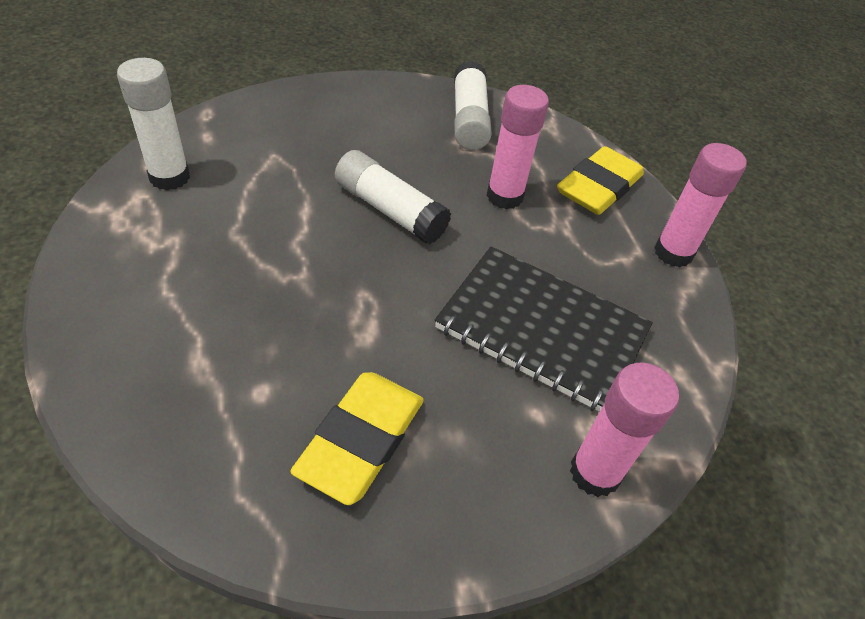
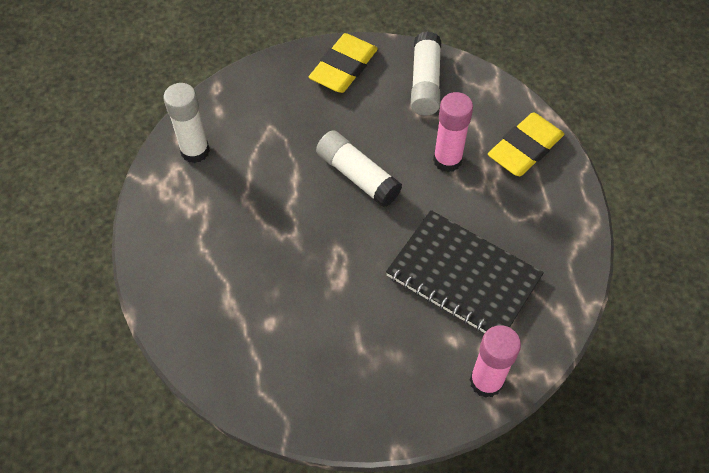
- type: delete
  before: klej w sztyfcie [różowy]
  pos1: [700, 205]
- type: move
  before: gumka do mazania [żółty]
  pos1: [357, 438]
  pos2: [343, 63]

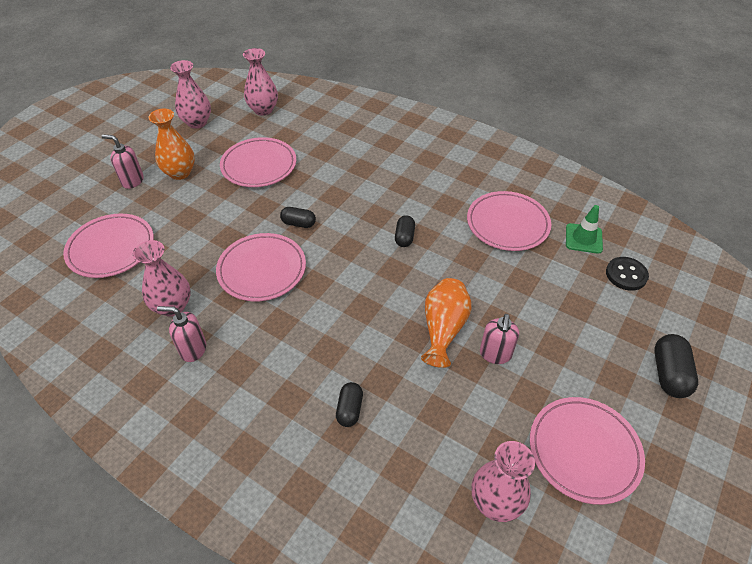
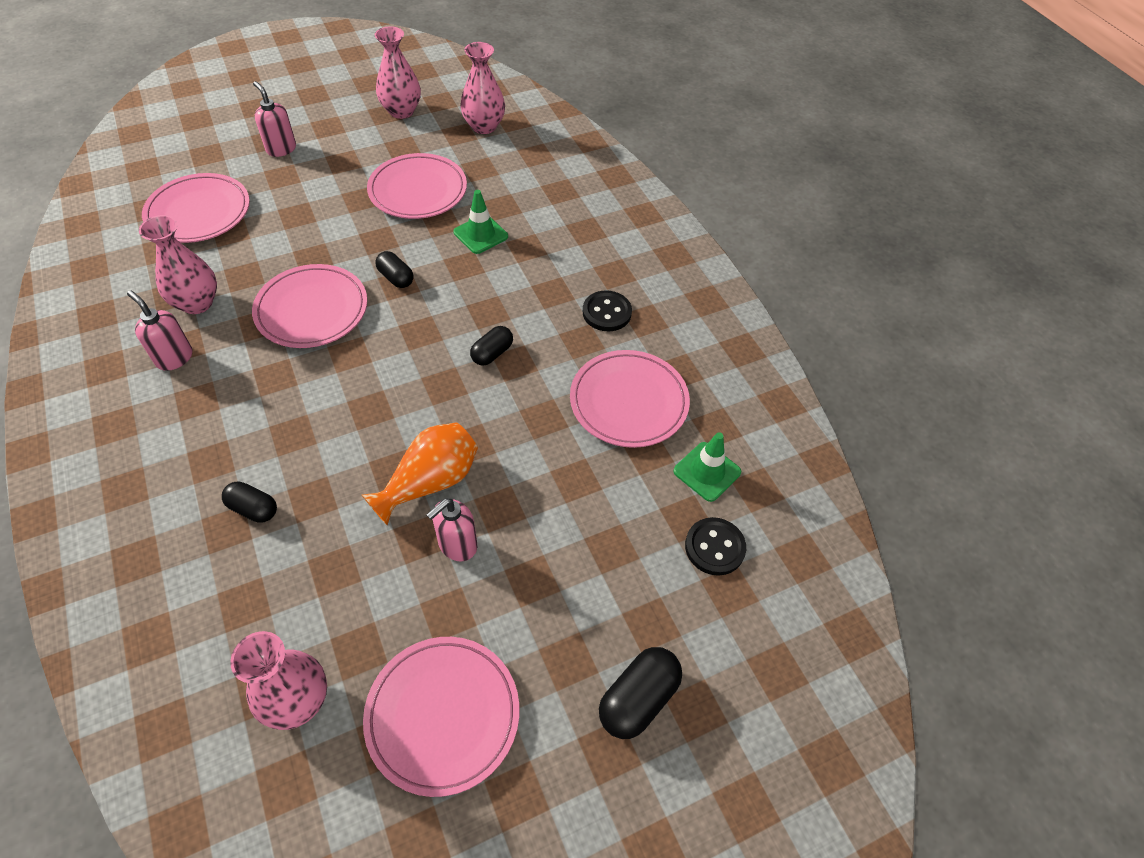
- type: delete
  before: wazon [pomarańczowy]
  pos1: [172, 144]
- type: insert
  after: pachołek [zielony]
  pos2: [480, 222]
- type: insert
  after: guzik [czarny]
  pos2: [607, 311]
- type: rotate
  before: kapsułka [czarny]
  pos1: [349, 404]
  pos2: [249, 502]
  turn: 75

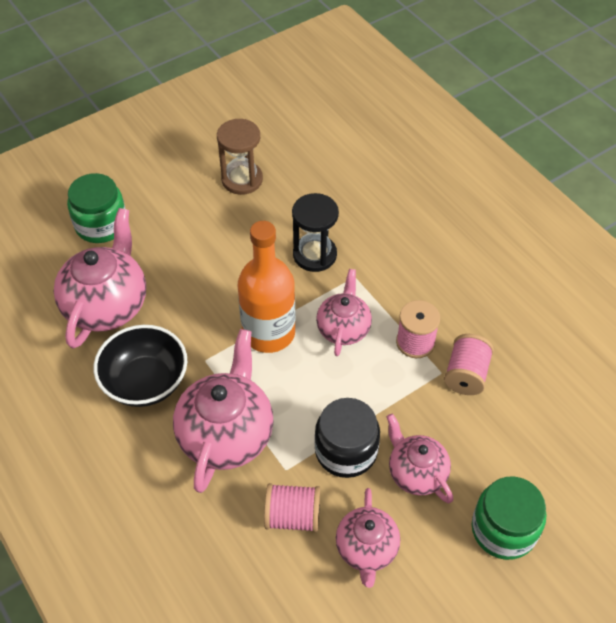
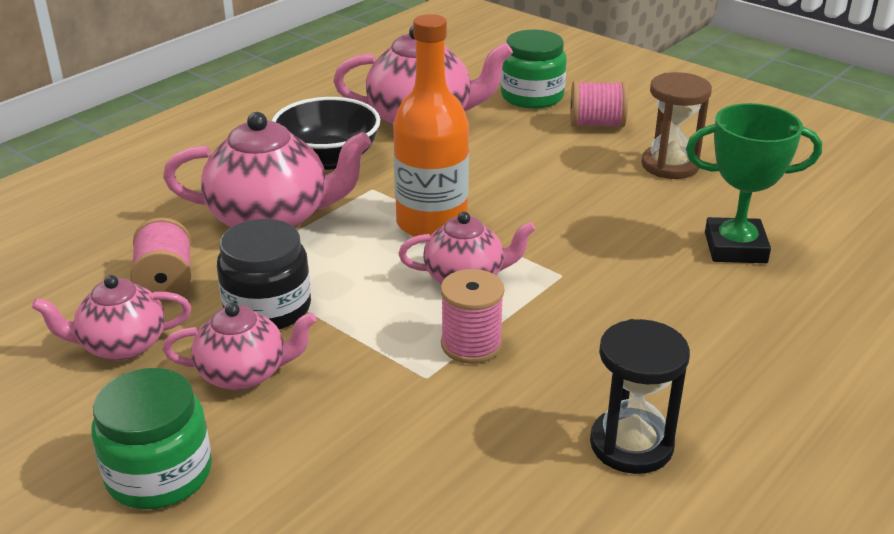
- type: insert
  after: puchar [zielony]
  pos2: [754, 183]
- type: move
  before: klepsydra [czarny]
  pos1: [315, 232]
  pos2: [640, 396]
- type: move
  before: szpulka [różowy]
  pos1: [469, 364]
  pos2: [599, 104]
- type: rotate
  before: imbryk [różowy]
  pos1: [420, 458]
  pos2: [240, 347]
  turn: 45

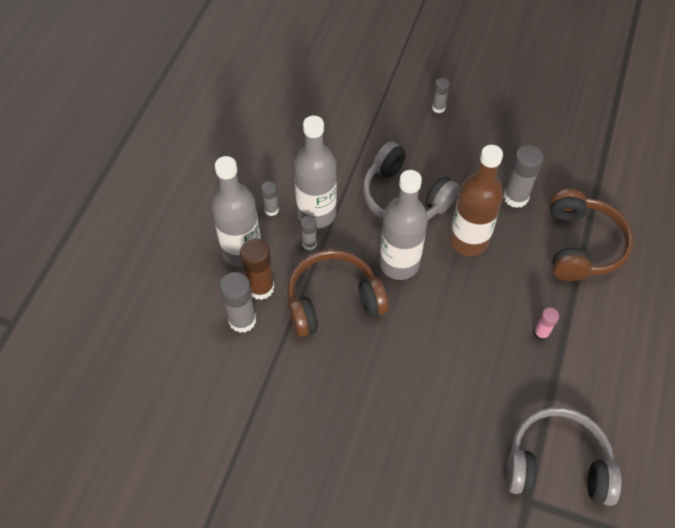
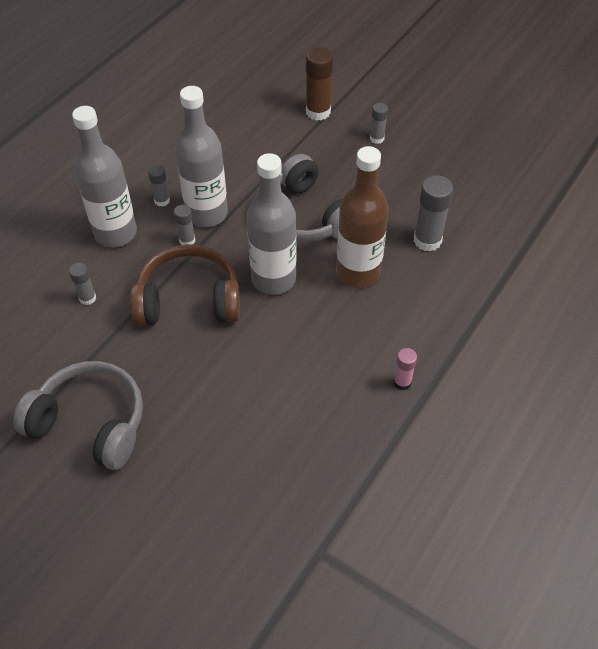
- type: delete
  before: słuchawki [brązowy]
  pos1: [592, 235]
- type: move
  before: klej w sztyfcie [brązowy]
  pos1: [257, 269]
  pos2: [319, 84]
- type: move
  before: słuchawki [szary]
  pos1: [564, 456]
  pos2: [78, 415]
- type: resize
  before: klej w sztyfcie [szary]
  pos1: [237, 302]
  pos2: [82, 284]
  scale: 0.57

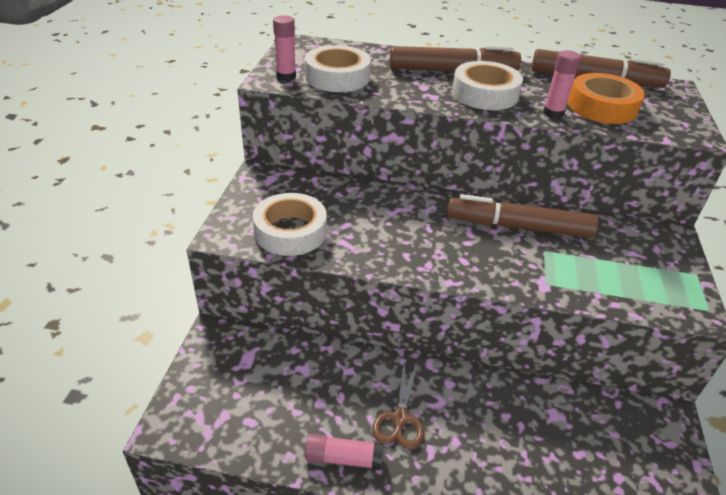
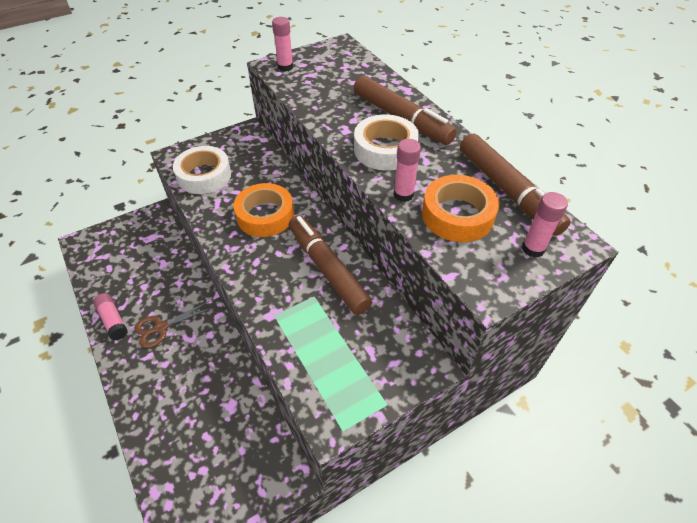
- type: delete
  before: taśma klejąca [biały]
  pos1: [338, 68]
- type: insert
  after: taśma klejąca [pomarańczowy]
  pos2: [264, 210]
- type: insert
  after: klej w sztyfcie [różowy]
  pos2: [545, 225]

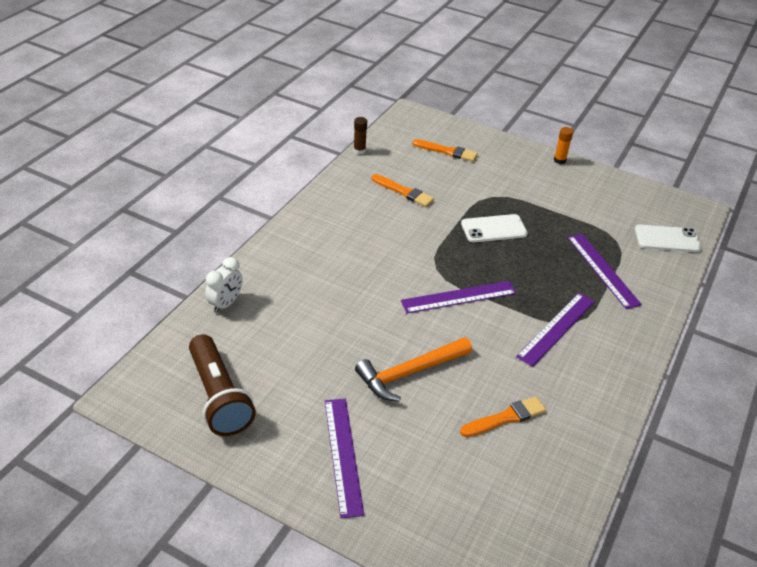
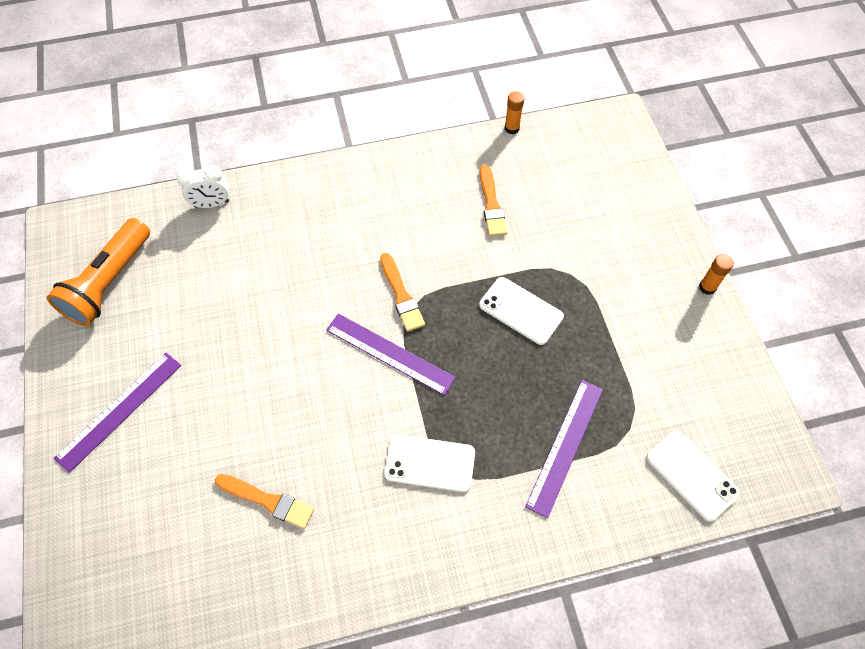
- type: delete
  before: młotek [pomarańczowy]
  pos1: [413, 369]
- type: move
  before: pędzel [pomarańczowy]
  pos1: [445, 150]
  pos2: [402, 292]
- type: replace
  before: linijka [fioletowy]
  after: telefon [biały]
  pos1: [555, 330]
  pos2: [429, 463]
- type: recolor
  before: latarka [brązowy]
  after: latarka [pomarańczowy]
  pos1: [222, 385]
  pos2: [98, 272]
- type: recolor
  before: klej w sztyfcie [brązowy]
  after: klej w sztyfcie [pomarańczowy]
  pos1: [360, 135]
  pos2: [514, 112]

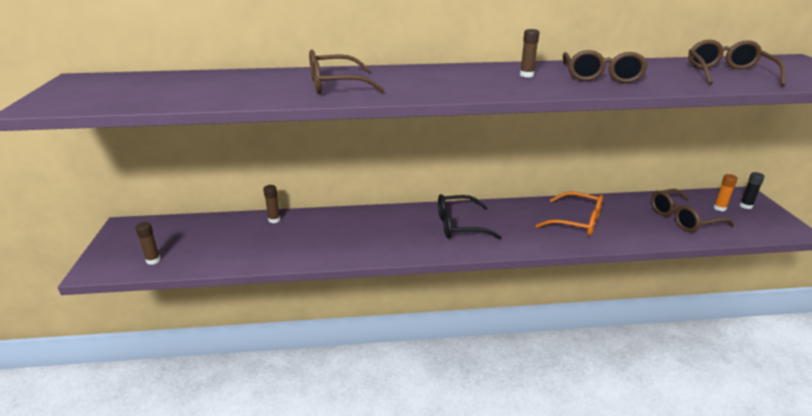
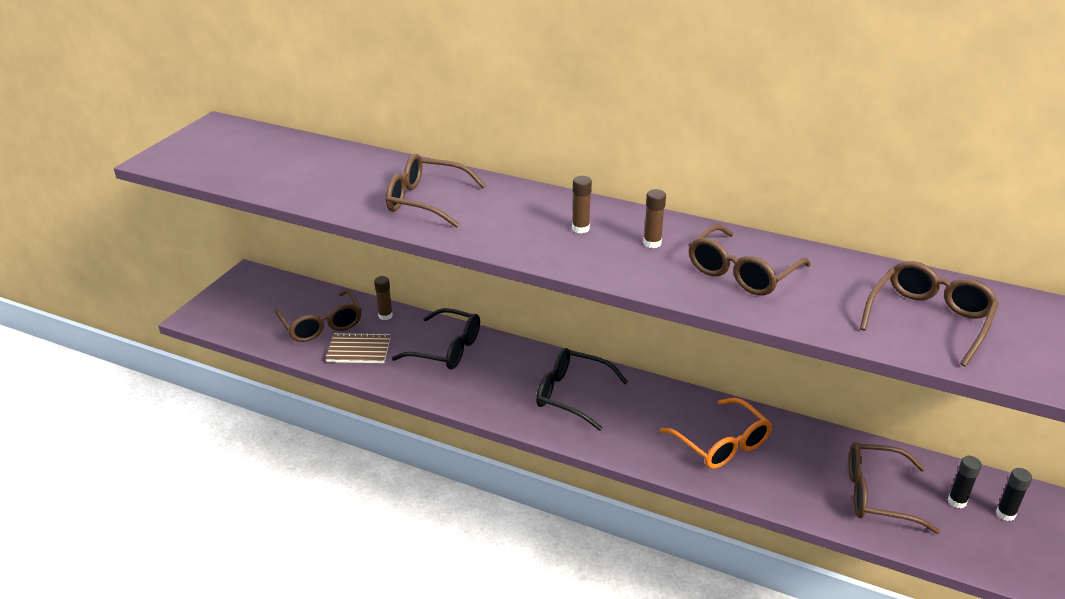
- type: insert
  after: okulary [brązowy]
  pos2: [318, 315]
- type: insert
  after: zeszyt [brązowy]
  pos2: [358, 347]
- type: insert
  after: okulary [czarny]
  pos2: [436, 338]
- type: move
  before: klej w sztyfcie [brązowy]
  pos1: [148, 243]
  pos2: [582, 205]
- type: recolor
  before: klej w sztyfcie [pomarańczowy]
  after: klej w sztyfcie [czarny]
  pos1: [726, 192]
  pos2: [965, 482]

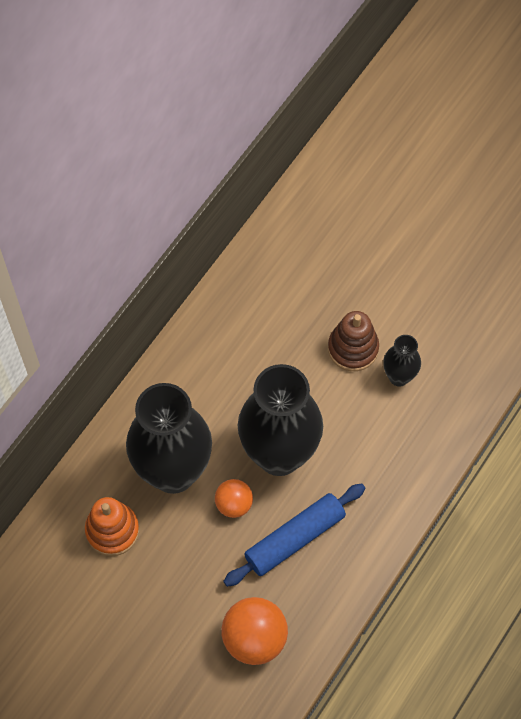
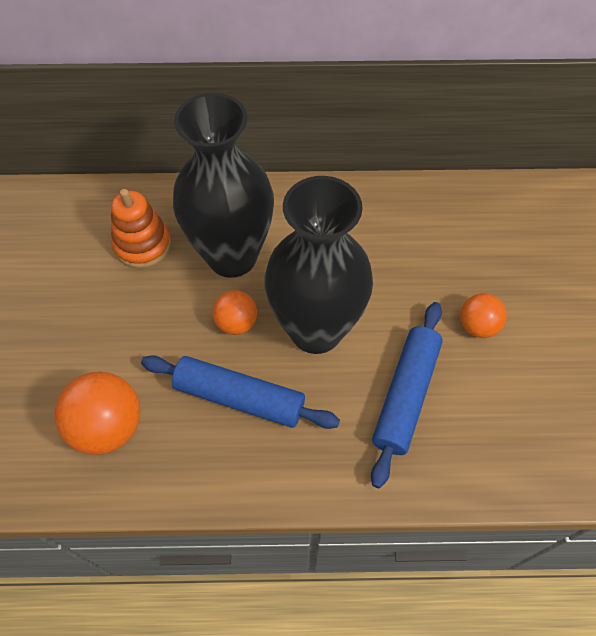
- type: delete
  before: wazon [czarny]
  pos1: [402, 360]
- type: insert
  after: wałek do ciasta [niebieski]
  pos2: [407, 395]
- type: replace
  before: zabawka nakładanka [brązowy]
  after: piłka [pomarańczowy]
  pos1: [353, 341]
  pos2: [483, 315]

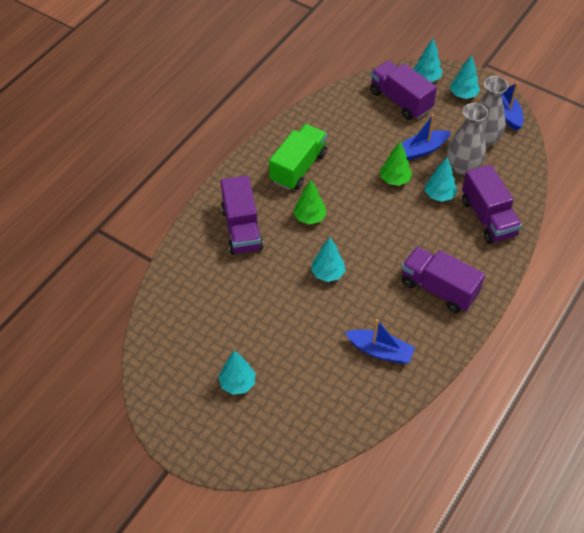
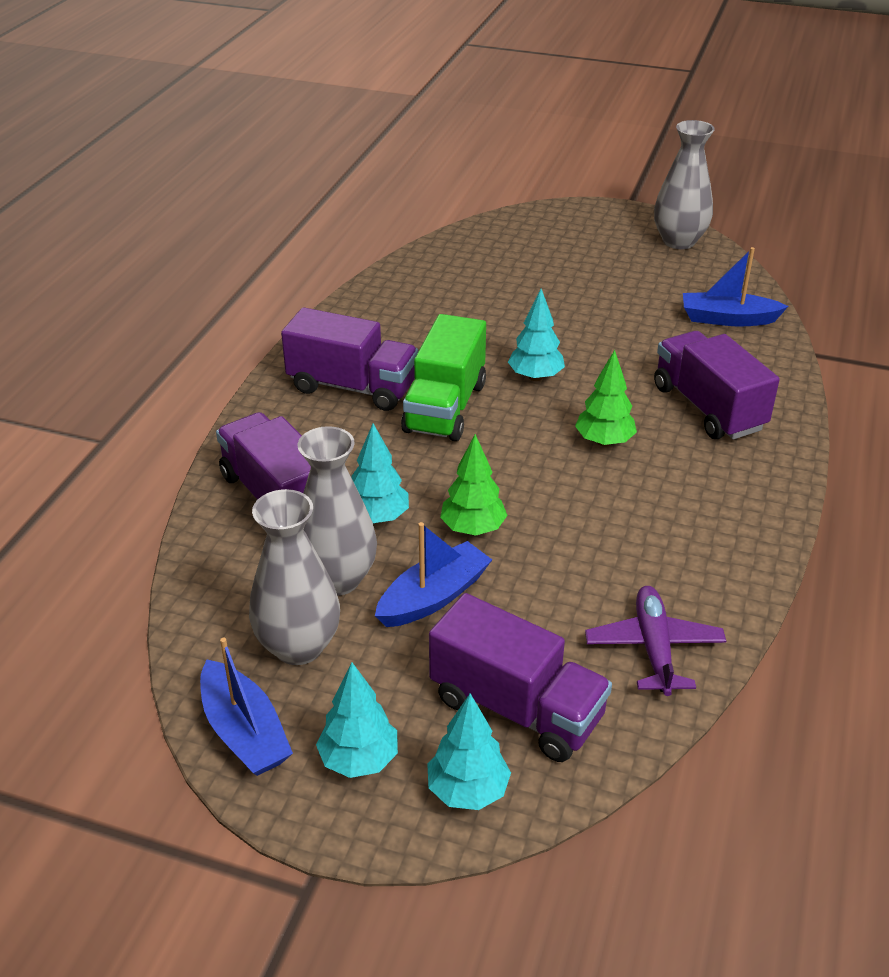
- type: delete
  before: drzewko [turkusowy]
  pos1: [237, 372]
- type: insert
  after: samolot [fioletowy]
  pos2: [655, 641]
- type: insert
  after: wazon [szary]
  pos2: [684, 184]
- type: move
  before: ciężarówka [zielony]
  pos1: [298, 157]
  pos2: [443, 377]
- type: move
  before: łódka [niebieski]
  pos1: [380, 341]
  pos2: [735, 286]

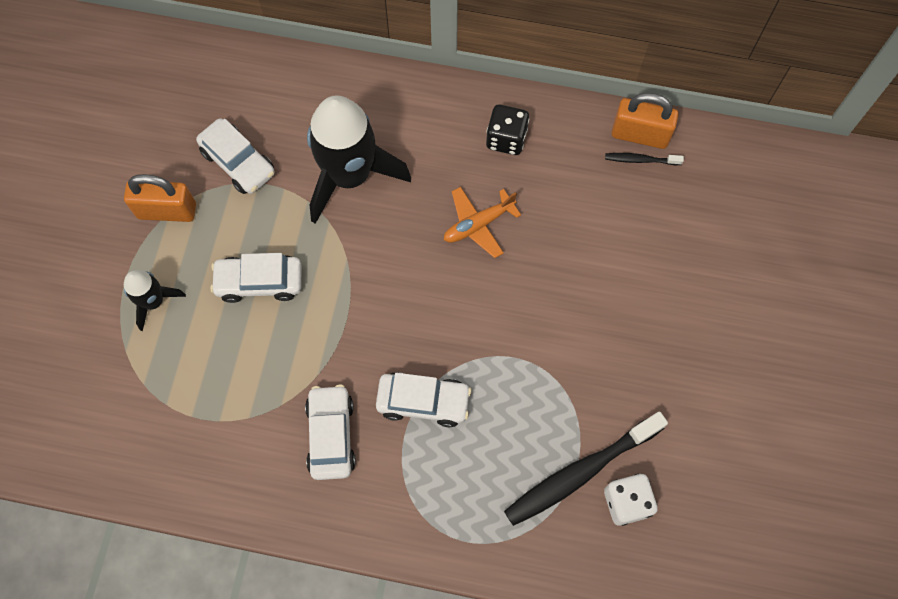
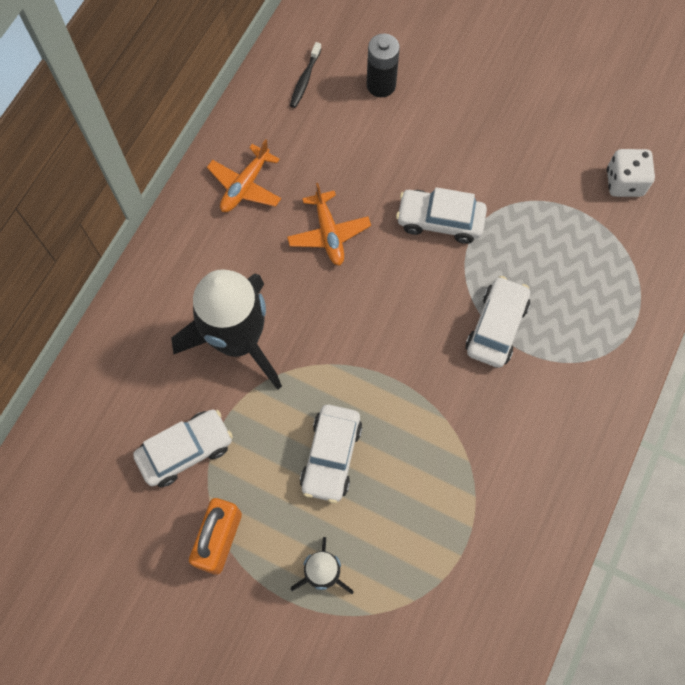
- type: delete
  before: szczoteczka do zębów [czarny]
  pos1: [586, 468]
- type: delete
  before: kłódka [pomarańczowy]
  pos1: [645, 121]
- type: insert
  after: bateria [czarny]
  pos2: [383, 65]
- type: move
  before: samochód [biały]
  pos1: [330, 432]
  pos2: [441, 215]
- type: replace
  before: kostka do gry [czarny]
  after: samolot [pomarańczowy]
  pos1: [507, 130]
  pos2: [244, 175]

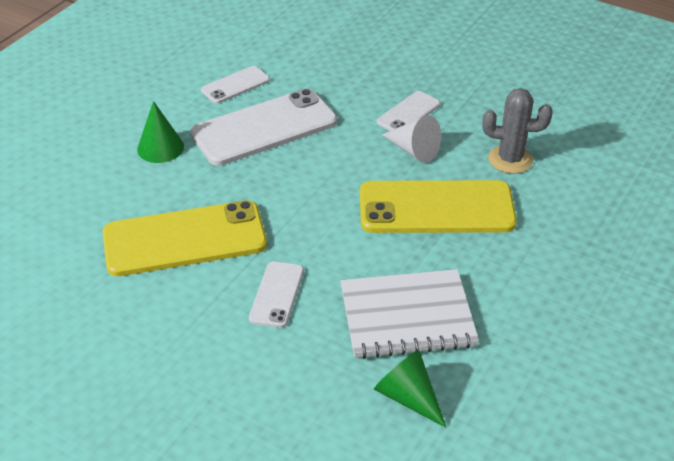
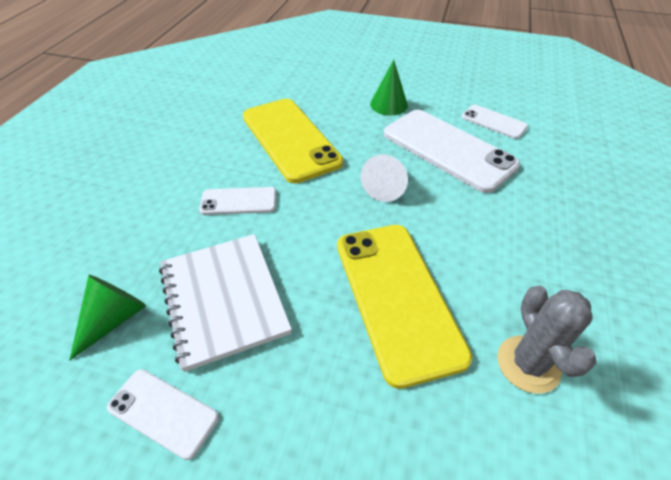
- type: move
  before: telefon [biały]
  pos1: [408, 111]
  pos2: [163, 414]
- type: move
  before: stożek [biały]
  pos1: [411, 139]
  pos2: [384, 178]

